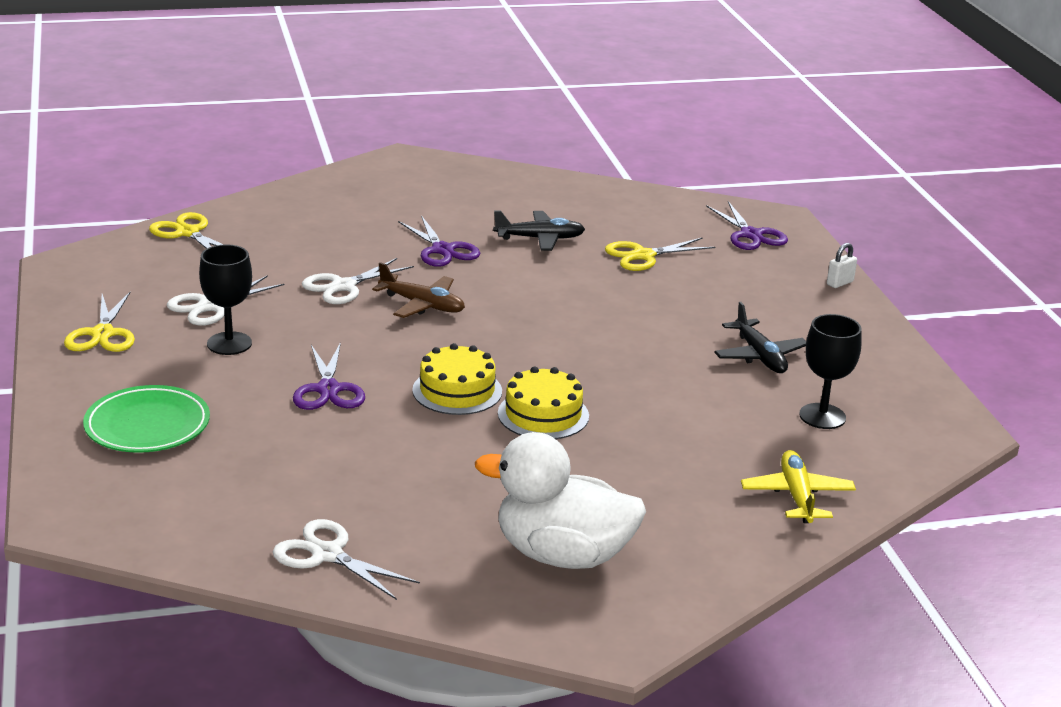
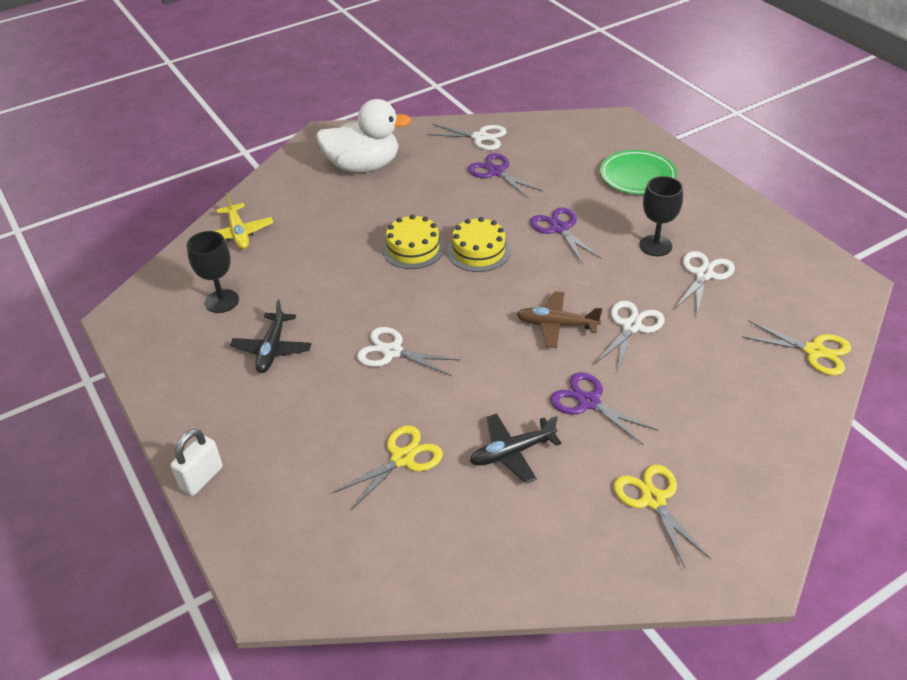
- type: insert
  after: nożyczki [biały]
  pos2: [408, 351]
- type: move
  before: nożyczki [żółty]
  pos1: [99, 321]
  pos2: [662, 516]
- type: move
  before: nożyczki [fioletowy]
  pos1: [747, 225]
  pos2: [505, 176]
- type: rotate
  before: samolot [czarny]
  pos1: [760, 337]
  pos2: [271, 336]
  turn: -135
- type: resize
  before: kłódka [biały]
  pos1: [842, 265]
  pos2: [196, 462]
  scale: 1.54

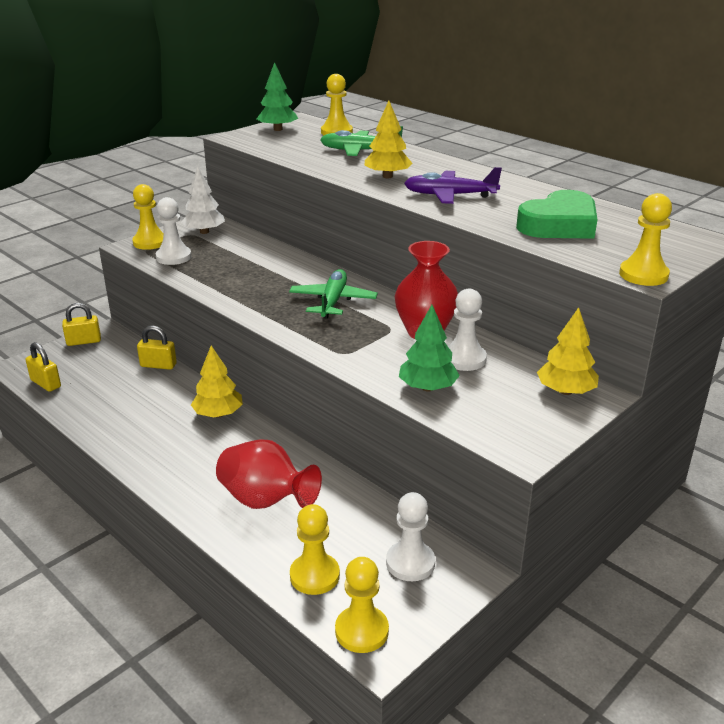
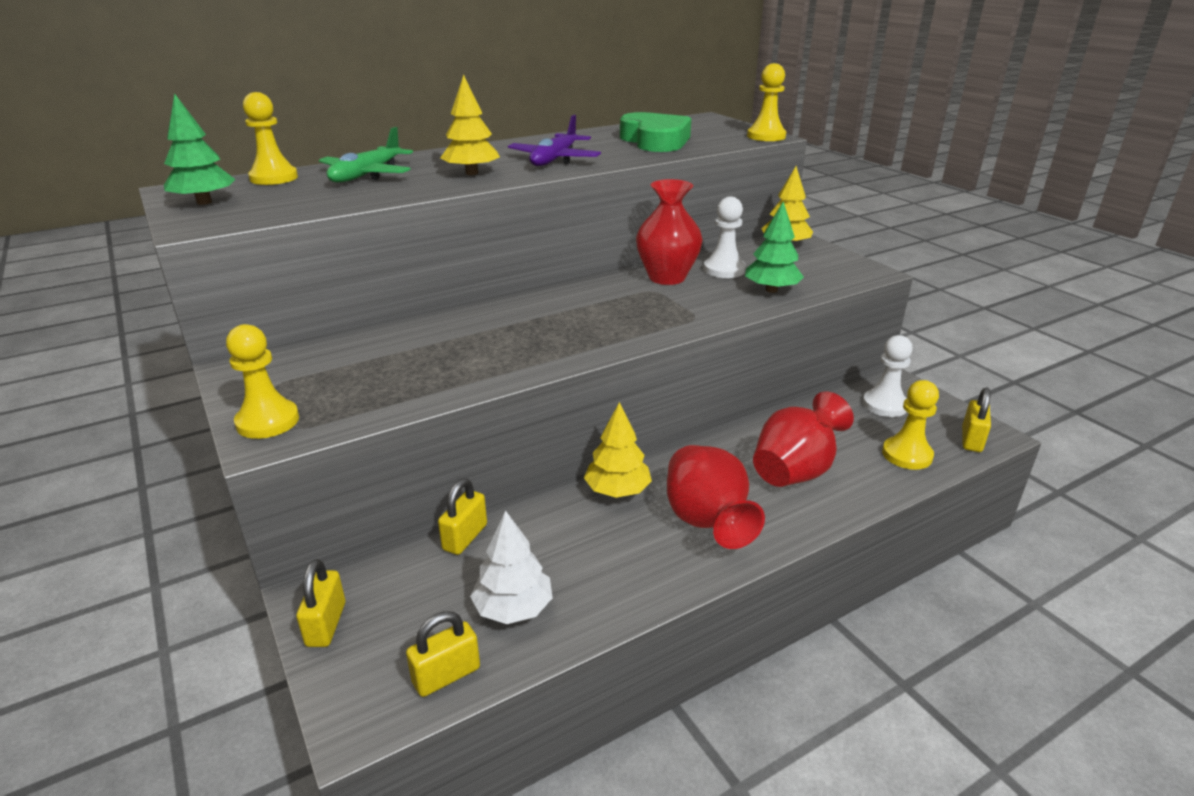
- type: delete
  before: pionek [biały]
  pos1: [174, 231]
- type: delete
  before: samolot [zielony]
  pos1: [333, 294]
- type: insert
  after: wazon [czerwony]
  pos2: [716, 497]
- type: move
  before: drzewko [biały]
  pos1: [203, 200]
  pos2: [511, 567]
- type: replace
  before: pionek [żółty]
  after: kłódka [żółty]
  pos1: [362, 605]
  pos2: [976, 420]

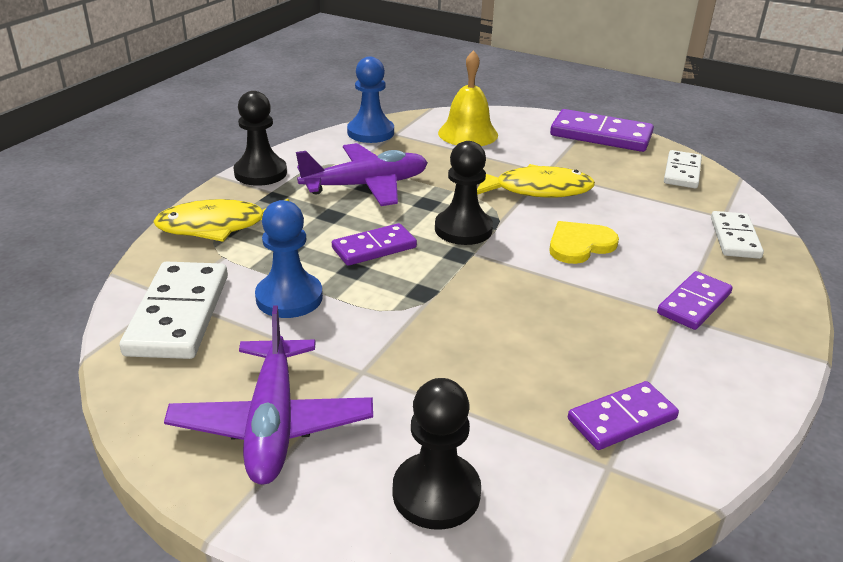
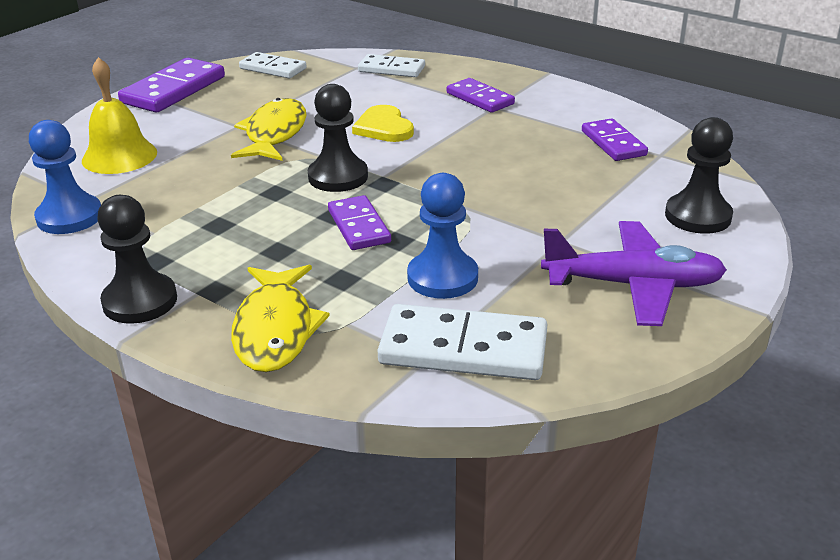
- type: delete
  before: samolot [fioletowy]
  pos1: [362, 174]

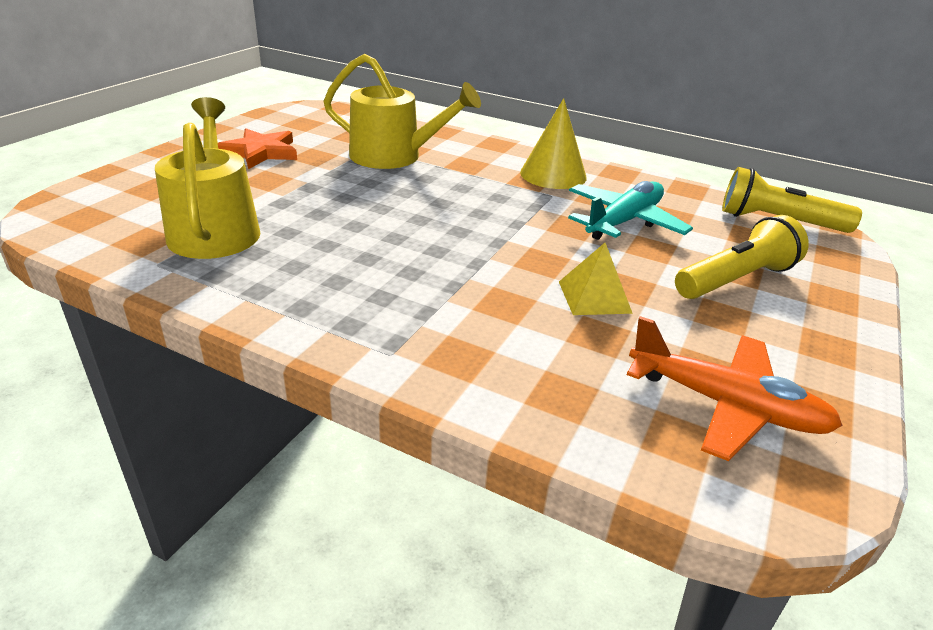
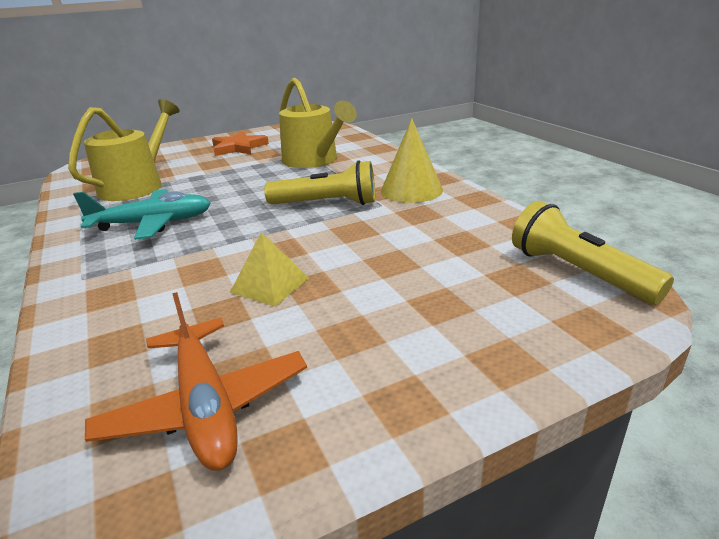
- type: move
  before: samolot [turkusowy]
  pos1: [630, 210]
  pos2: [142, 214]
- type: move
  before: latarka [żółty]
  pos1: [742, 257]
  pos2: [319, 182]

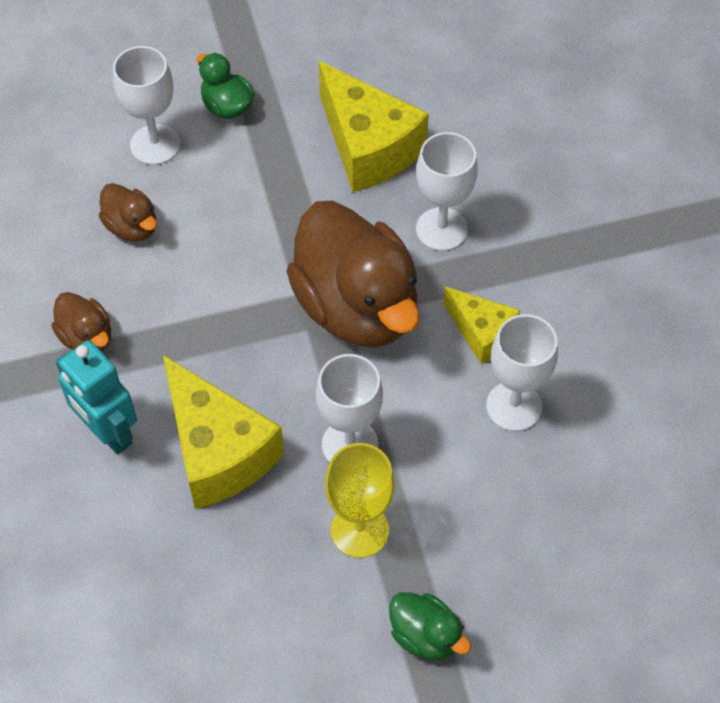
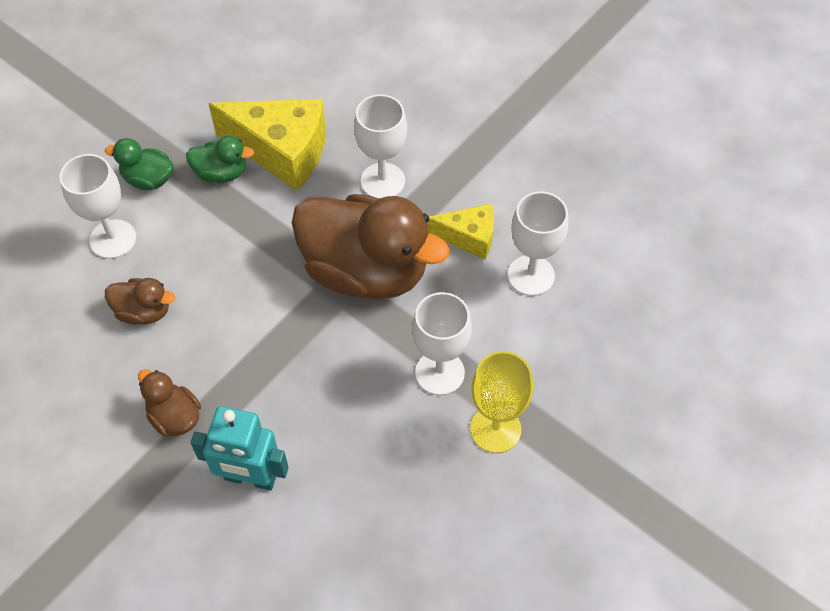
- type: delete
  before: ser [żółty]
  pos1: [223, 432]
- type: move
  before: kaczka [zielony]
  pos1: [430, 626]
  pos2: [220, 159]
- type: rotate
  before: kaczka [brązowy]
  pos1: [81, 322]
  pos2: [169, 402]
  turn: -150

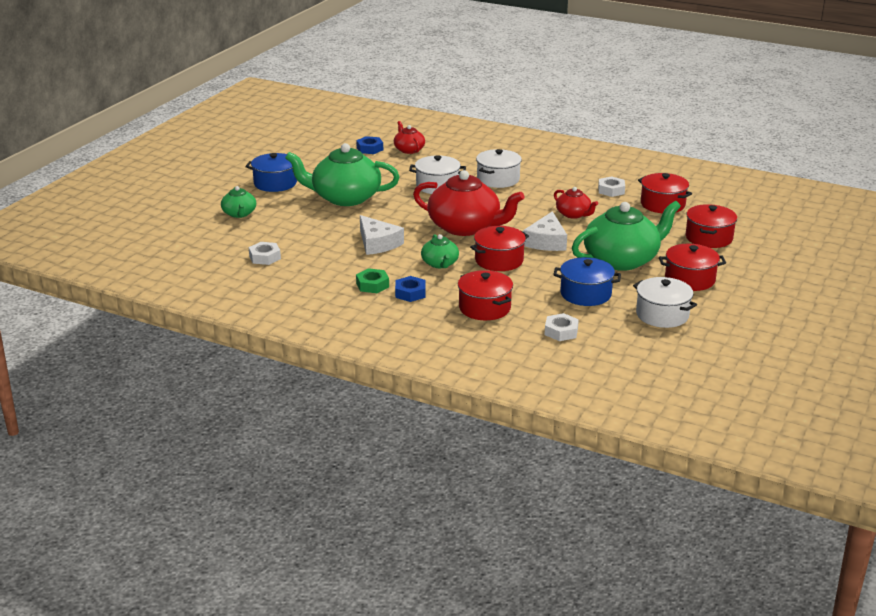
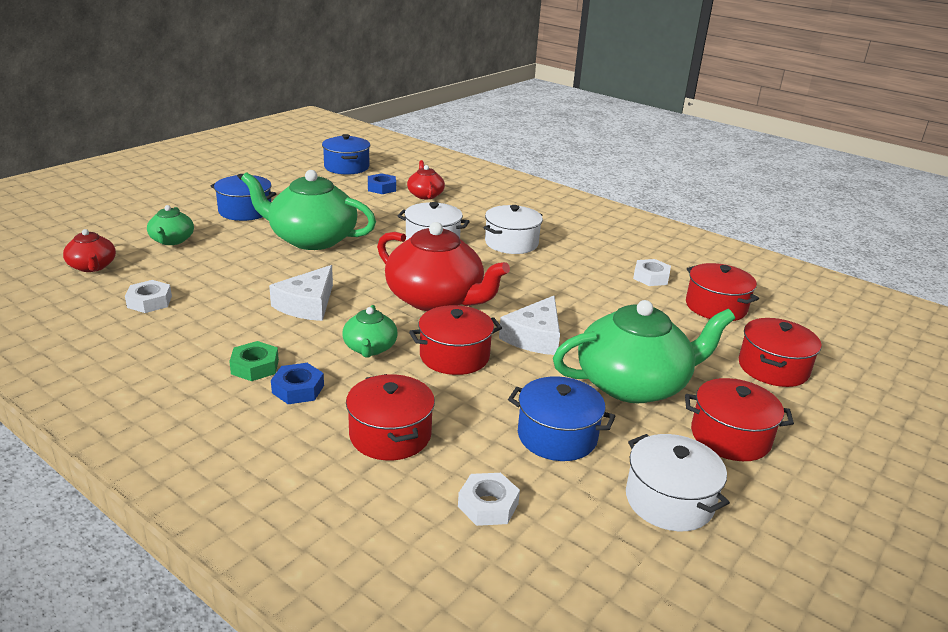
- type: insert
  after: garnek [niebieski]
  pos2: [346, 154]
- type: move
  before: imbryk [czerwony]
  pos1: [576, 203]
  pos2: [89, 250]
- type: rotate
  before: ser [biały]
  pos1: [382, 235]
  pos2: [301, 293]
  turn: 45

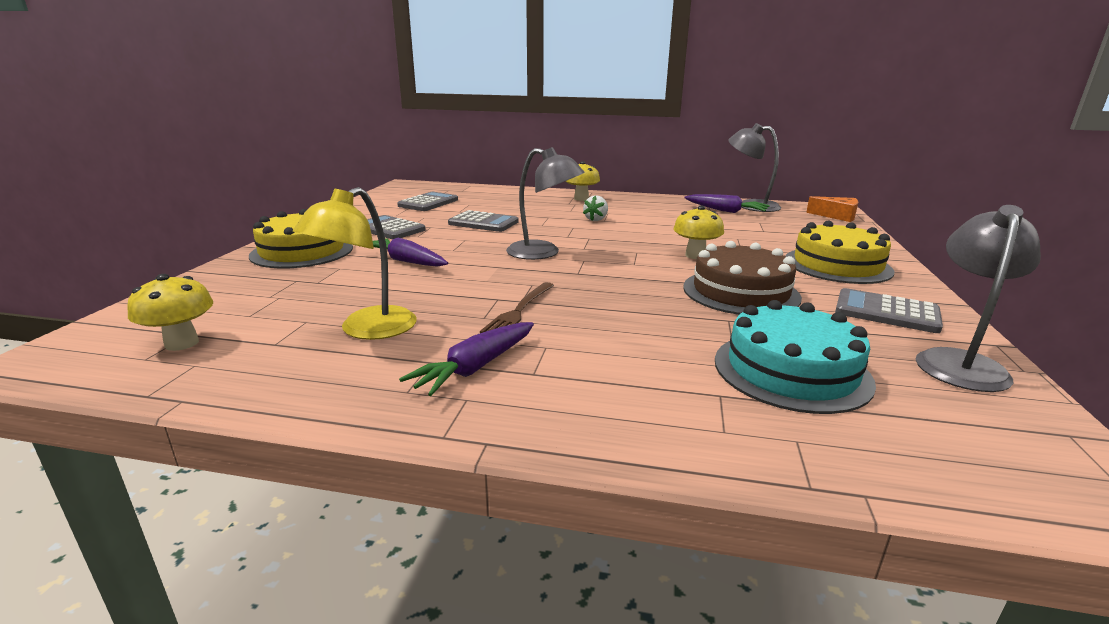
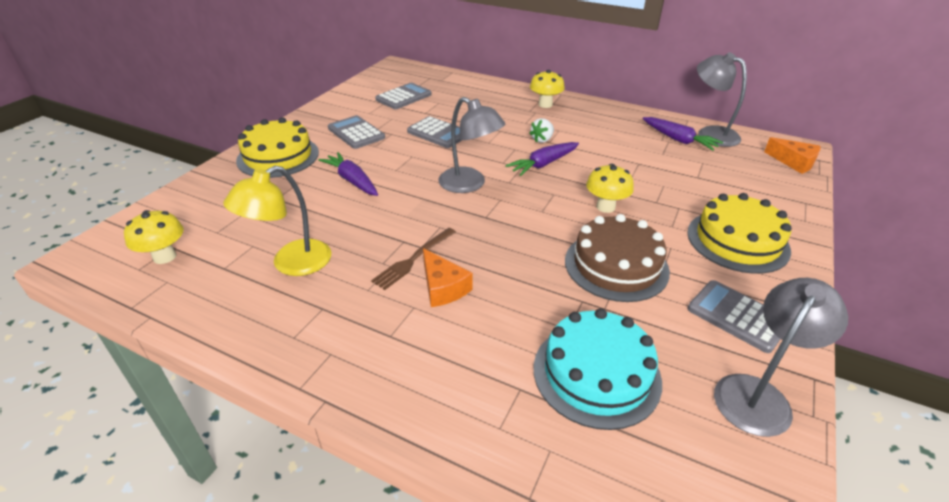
- type: insert
  after: ser [pomarańczowy]
  pos2: [448, 277]
- type: move
  before: marchewka [fioletowy]
  pos1: [466, 359]
  pos2: [542, 159]

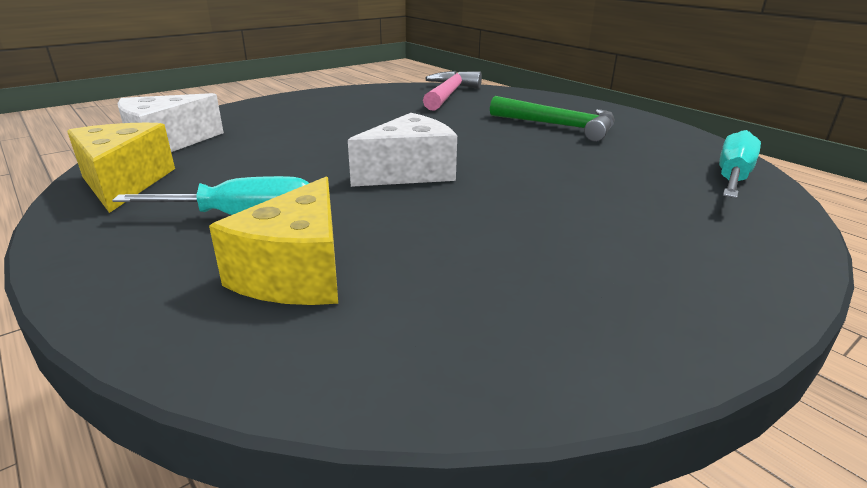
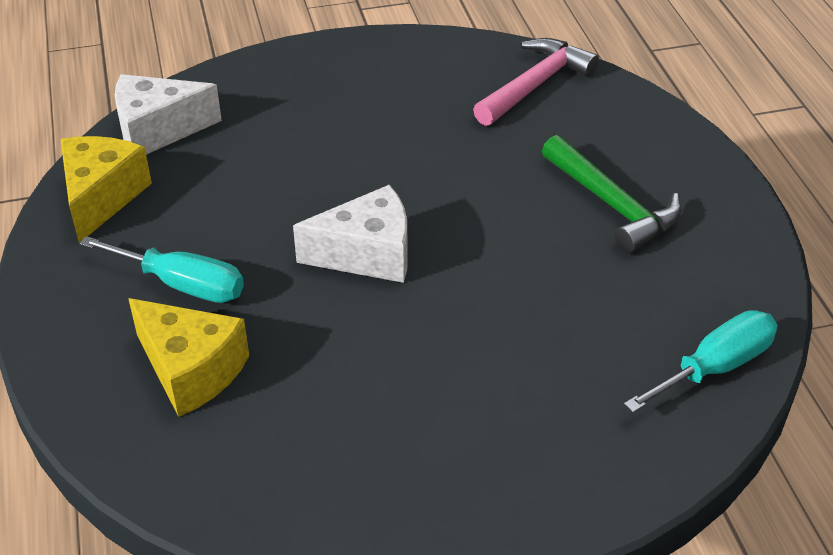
- type: rotate
  before: ser [żółty]
  pos1: [273, 241]
  pos2: [188, 357]
  turn: -90

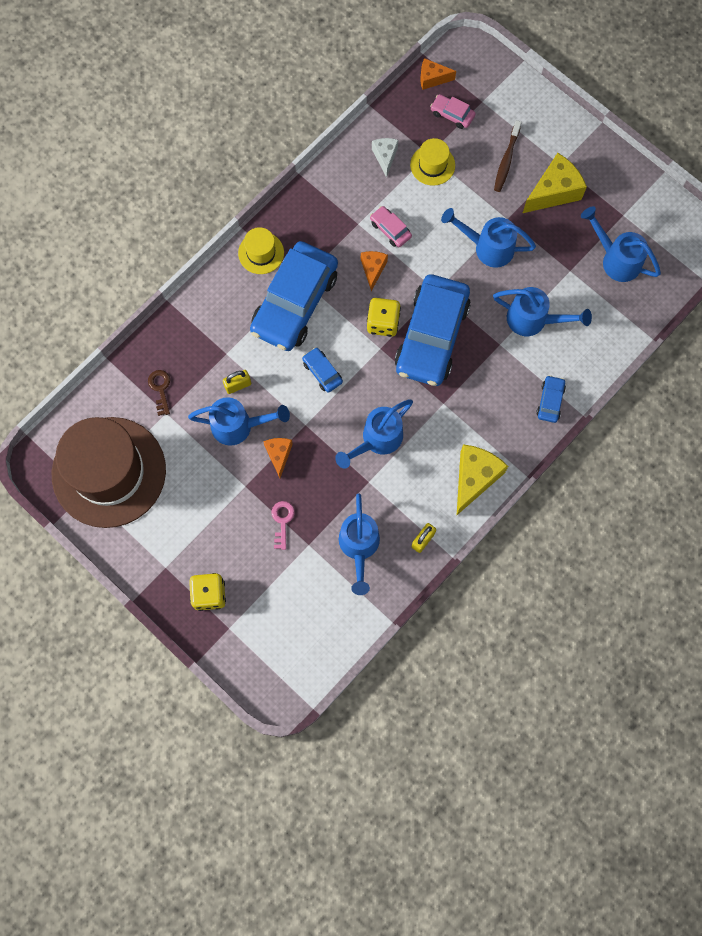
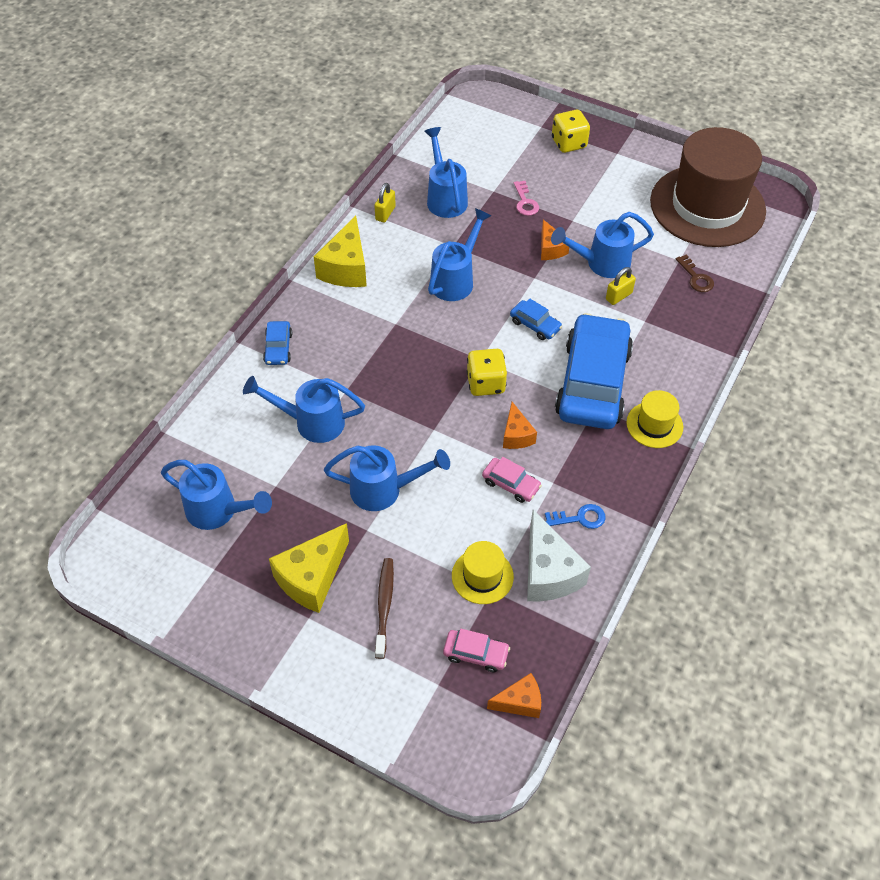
- type: delete
  before: samochód [niebieski]
  pos1: [433, 330]
- type: insert
  after: klucz [niebieski]
  pos2: [575, 516]
- type: resize
  before: ser [biały]
  pos1: [385, 158]
  pos2: [559, 555]
  scale: 1.73

